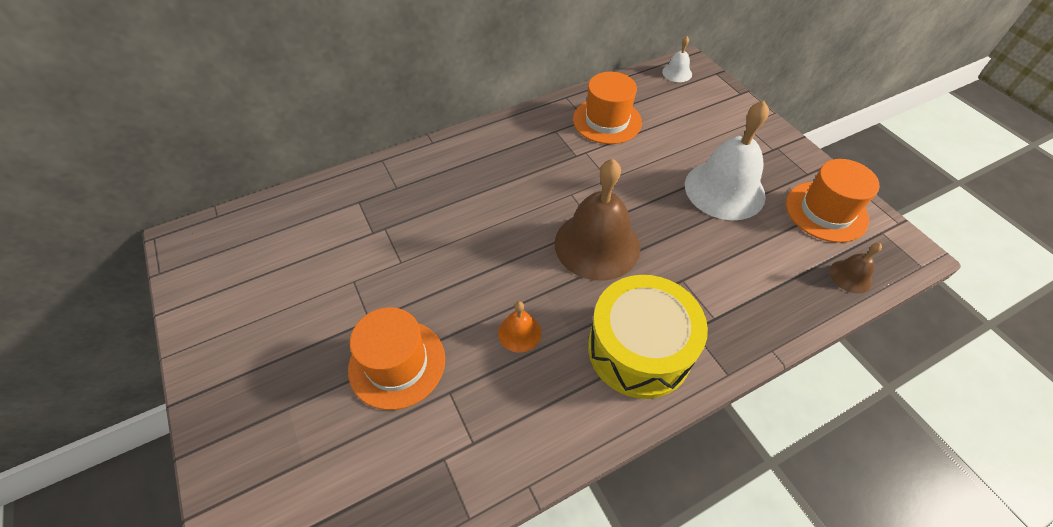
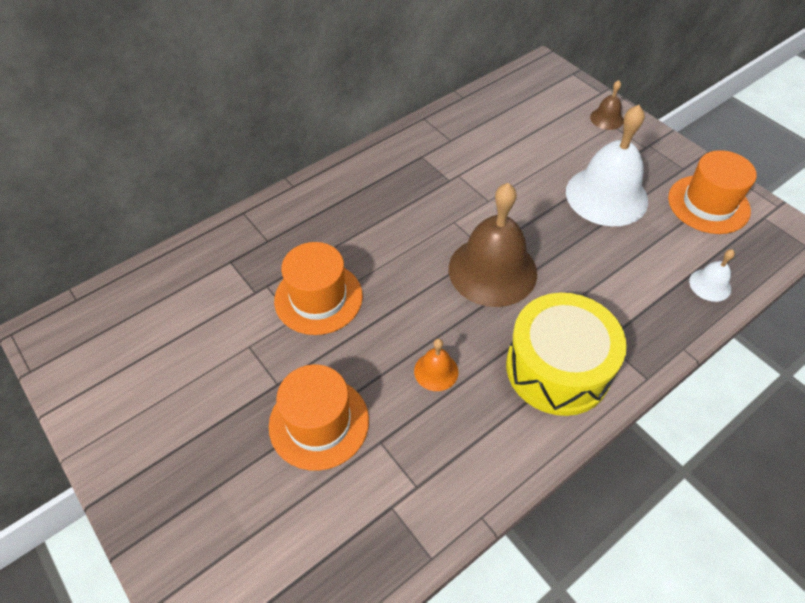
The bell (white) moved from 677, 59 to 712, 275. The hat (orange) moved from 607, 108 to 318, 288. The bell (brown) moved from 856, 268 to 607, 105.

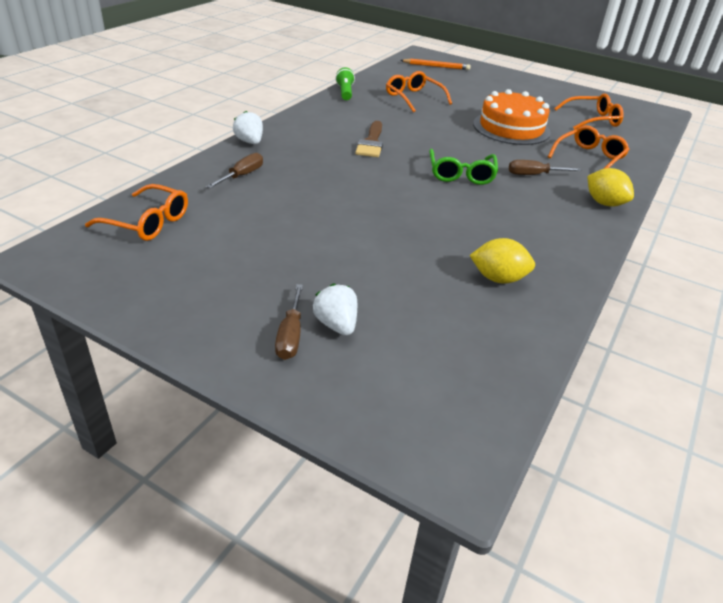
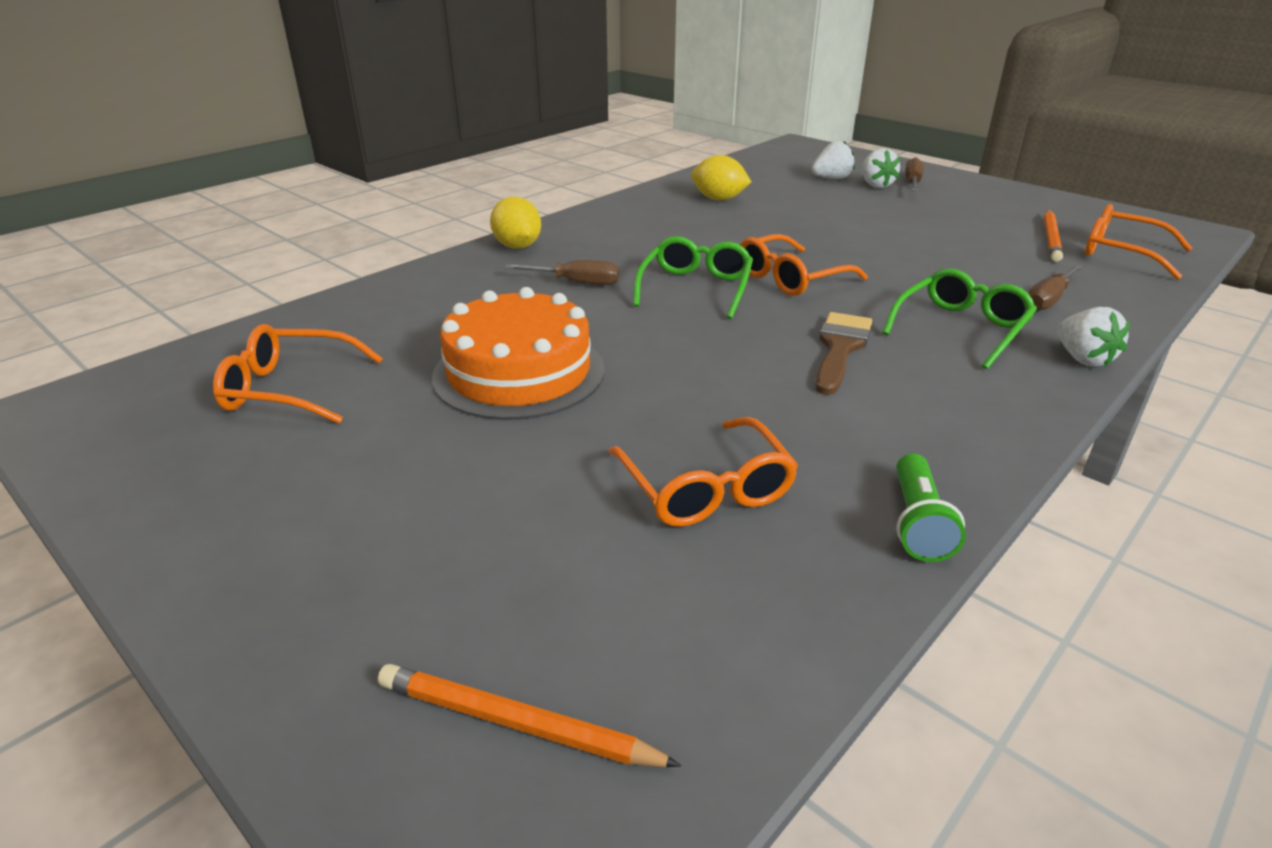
The glasses (orange) moved from 589, 147 to 804, 265. The strawberry (white) at 833, 160 appeared. The pencil (orange) at 1053, 236 appeared. The glasses (green) at 959, 318 appeared.

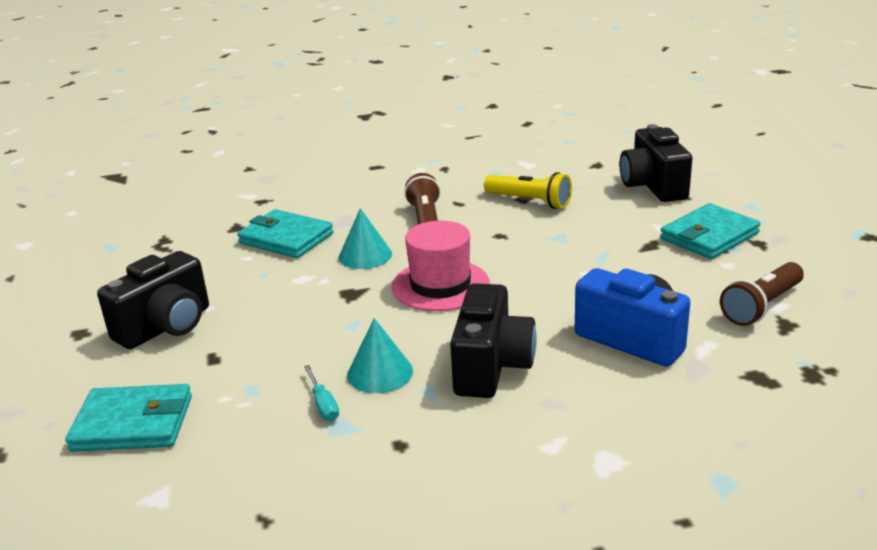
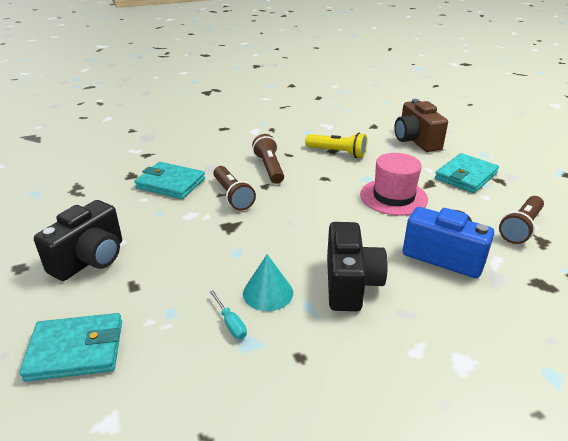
The camera (black) at 656, 163 became the camera (brown) at 421, 125. The cone (turquoise) at 365, 238 was replaced by the flashlight (brown) at 234, 188. The hat (pink) moved from 441, 266 to 394, 184.

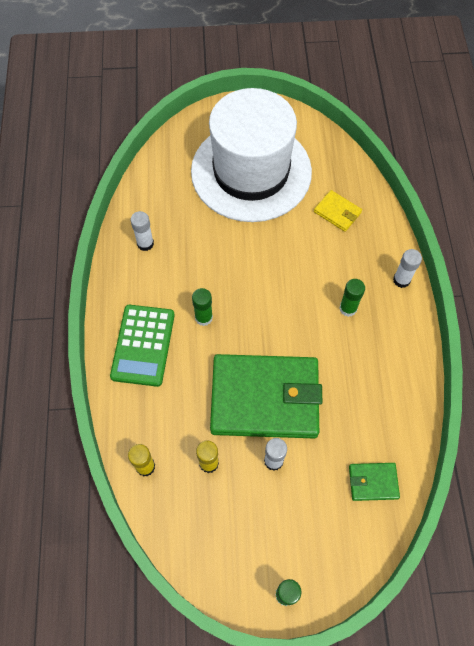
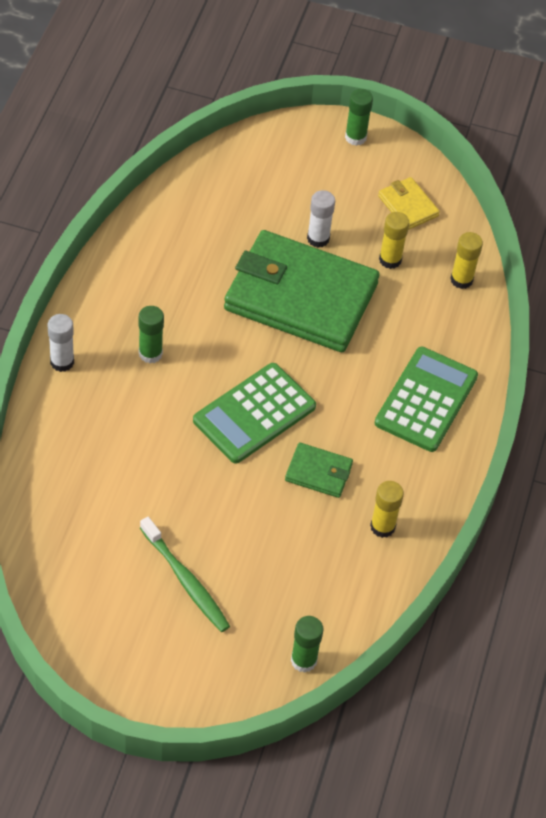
The hat (white) at 251, 155 was replaced by the toothbrush (green) at 185, 574. The wallet (yellow) moved from 338, 211 to 409, 203. The glue stick (white) at 142, 231 became the glue stick (yellow) at 387, 509. The glue stick (green) moved from 202, 307 to 307, 644. The wallet (green) moved from 374, 482 to 319, 470. The calculator (green) at 254, 413 appeared.

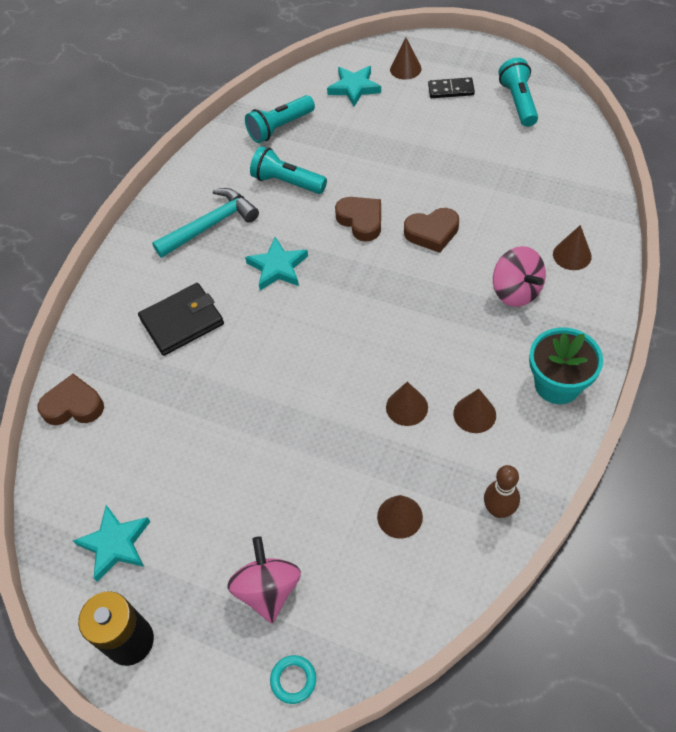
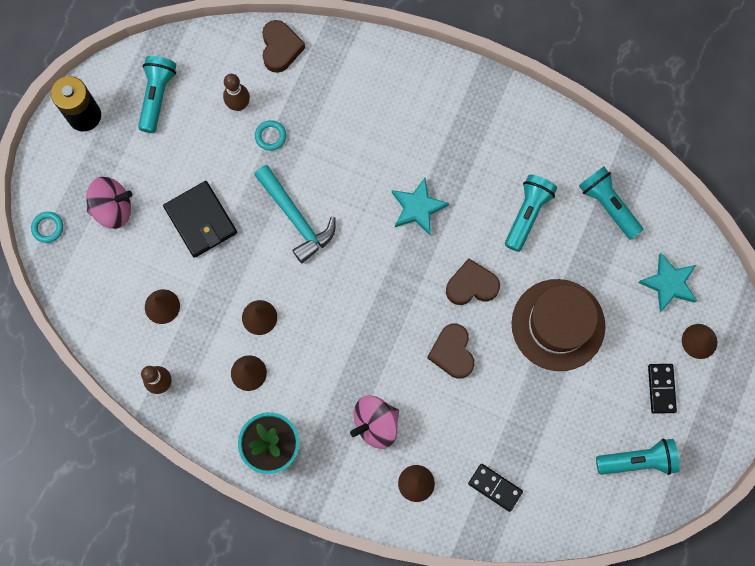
The hammer (turquoise) moved from 205, 223 to 295, 214. The heart (brown) at 358, 219 turned 150 degrees counterclockwise. The wallet (black) moved from 181, 319 to 200, 219. The star (turquoise) at 112, 543 was replaced by the flashlight (turquoise) at 157, 94. The bowling pin (brown) at 236, 92 appeared. The ring (turquoise) at 270, 135 appeared. The hat (brown) at 558, 325 appeared. The domino (black) at 495, 488 appeared.

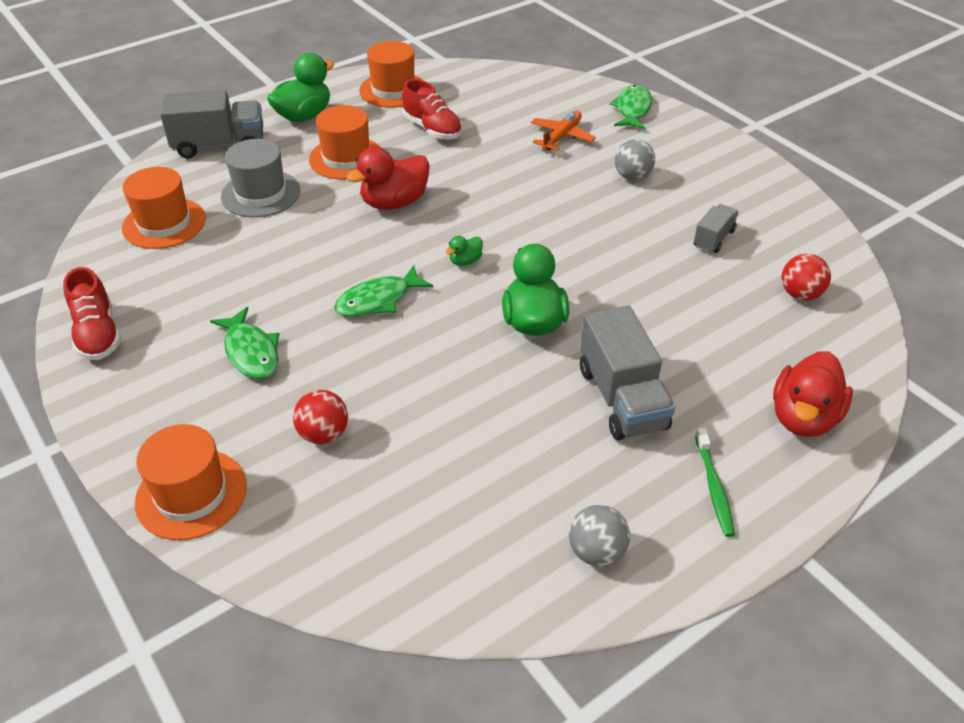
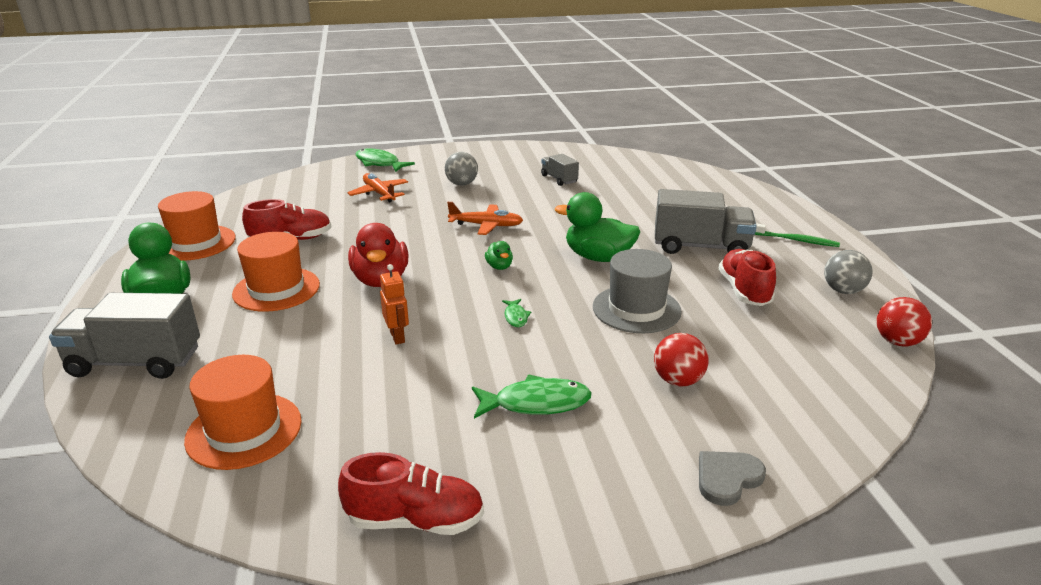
The truck (grey) at 211, 124 turned 105 degrees counterclockwise. The hat (grey) moved from 260, 178 to 637, 291. The ball (red) moved from 806, 277 to 904, 321. The fish (green) at 384, 291 changed to 0.51 times the size. The duck (red) at 813, 394 disappeared. The hat (orange) at 191, 482 was replaced by the heart (grey) at 732, 478. The plane (orange) at 485, 218 appeared. The shoe (red) at 747, 277 appeared. The robot (orange) at 394, 304 appeared.

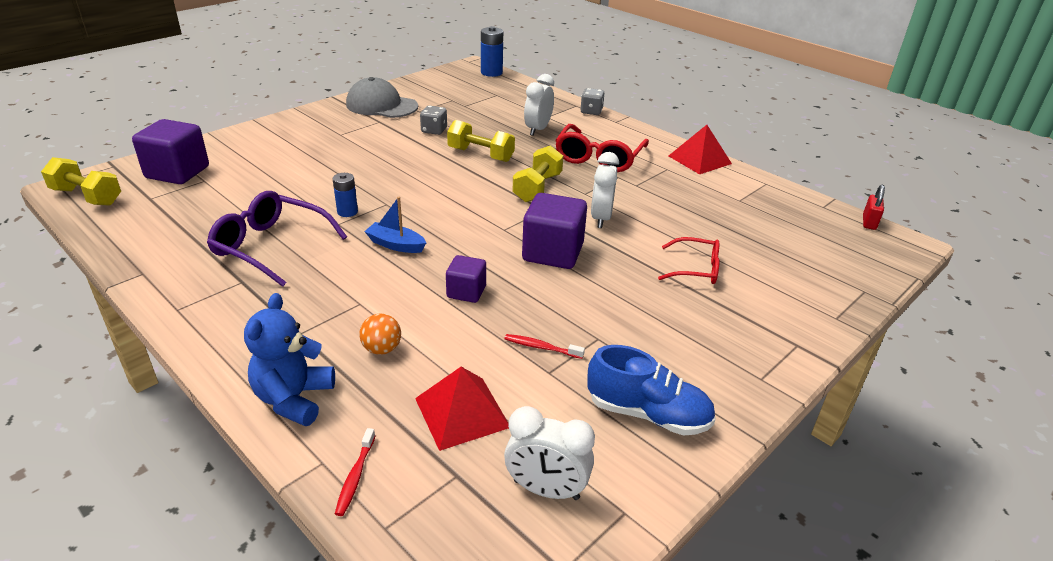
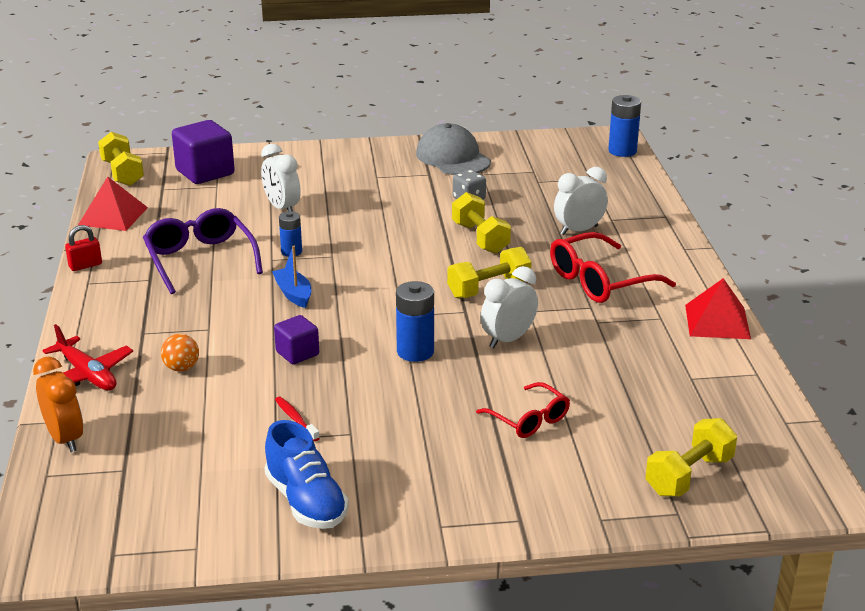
The dice (grey) at 592, 101 disappeared. The padlock (red) moved from 874, 207 to 83, 248. The cube (purple) at 554, 231 was replaced by the battery (blue) at 415, 321. The teddy bear (blue) at 289, 359 was replaced by the plane (red) at 87, 357. The pyramid (red) moved from 462, 409 to 113, 204. The clock (white) moved from 549, 453 to 281, 177. The toothbrush (red) at 355, 472 was replaced by the clock (orange) at 58, 404. The dumbbell (yellow) at 691, 457 appeared.

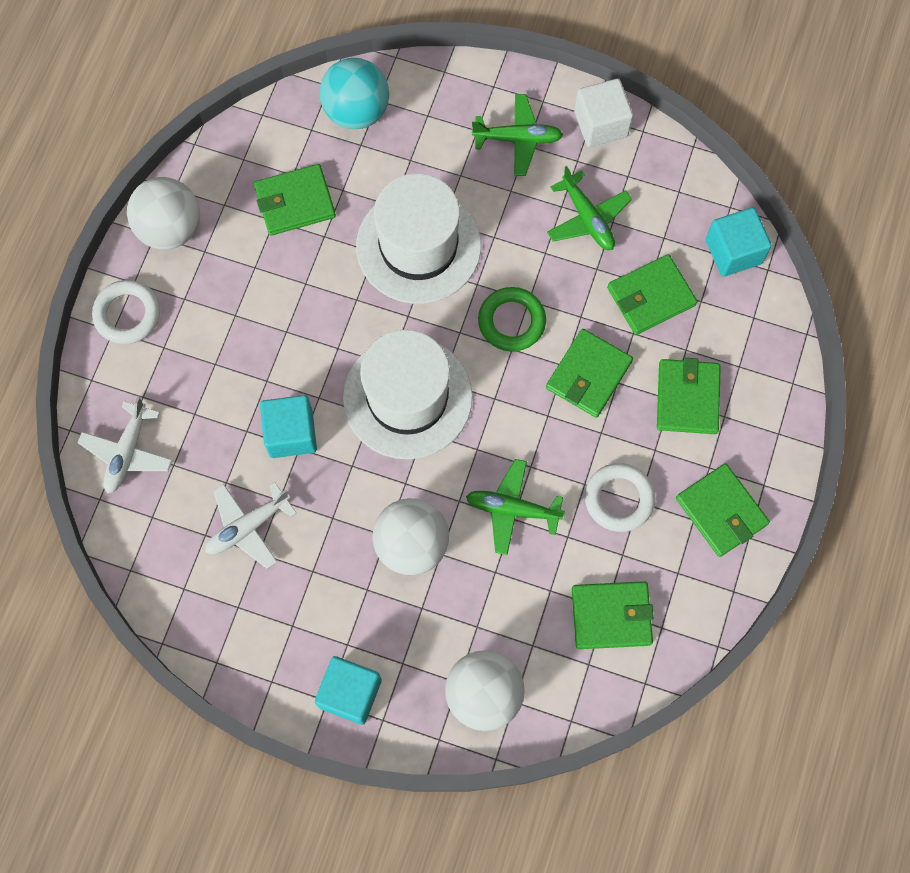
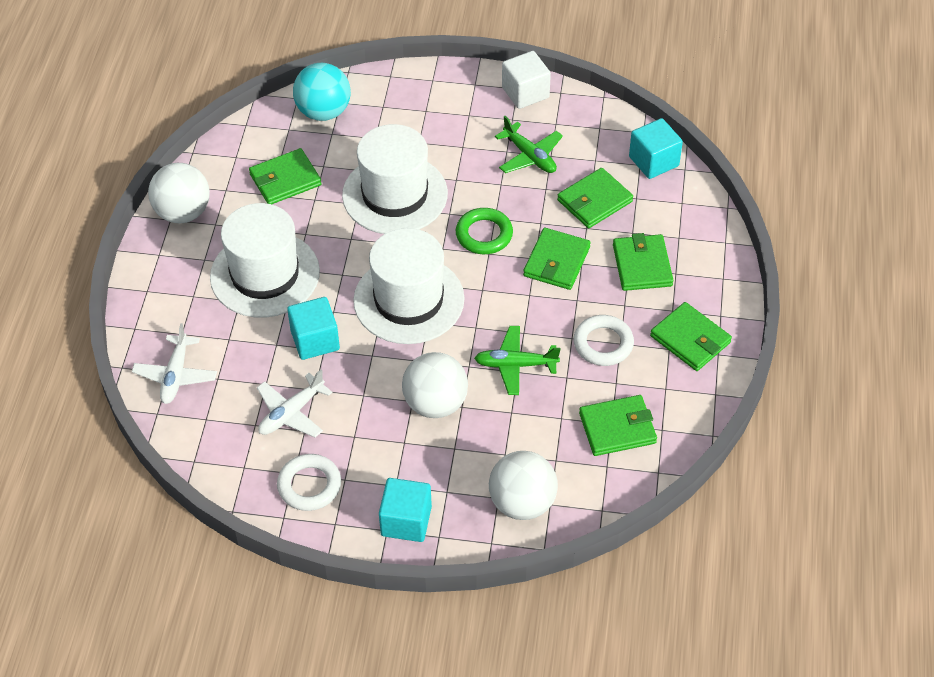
The plane (green) at 517, 135 disappeared. The ring (white) moved from 126, 312 to 309, 482. The hat (white) at 265, 260 appeared.

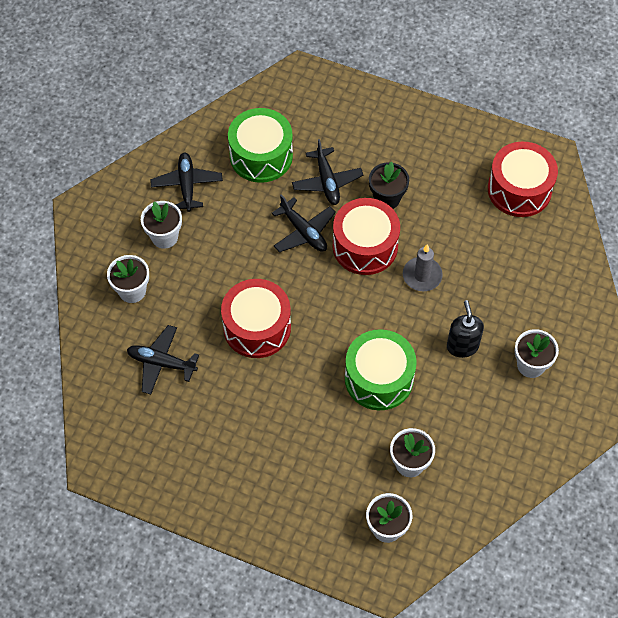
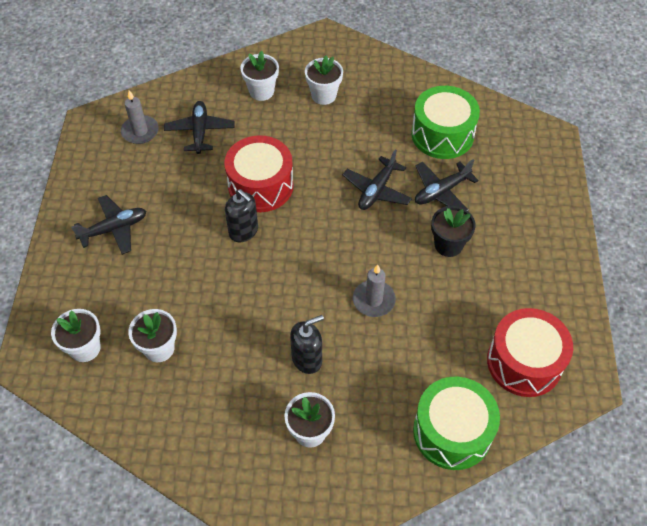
The plane (black) moved from 186, 182 to 108, 225. The drum (red) at 366, 236 disappeared. The drum (green) moved from 381, 369 to 456, 423. The candle (grey) at 140, 117 appeared. The soap dispenser (black) at 241, 215 appeared.

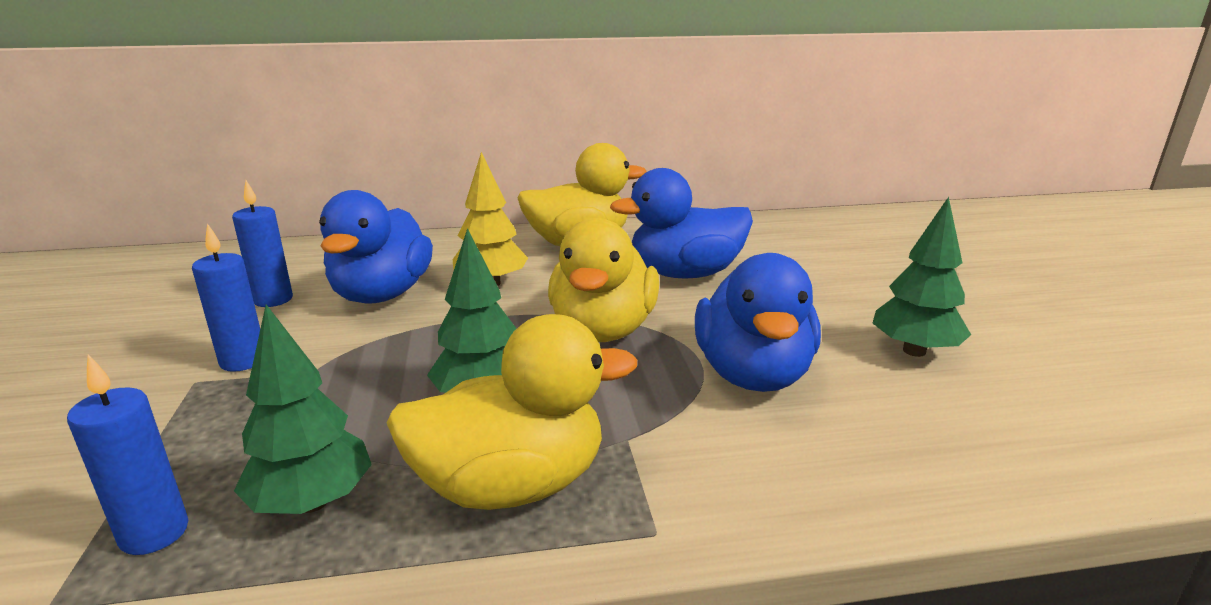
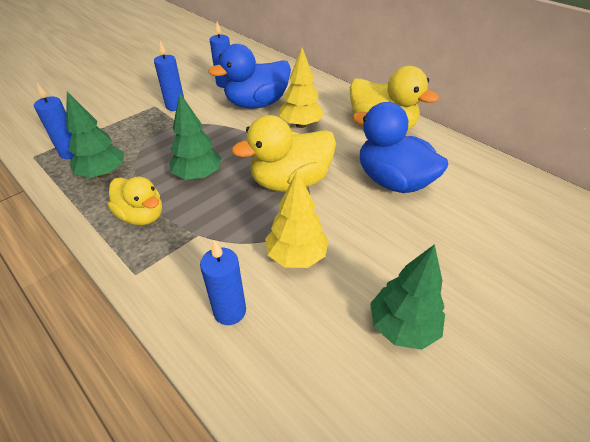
The duck (blue) at 758, 322 was replaced by the tree (yellow) at 297, 219. The duck (yellow) at 511, 412 changed to 0.64 times the size. The candle (blue) at 223, 282 appeared.

